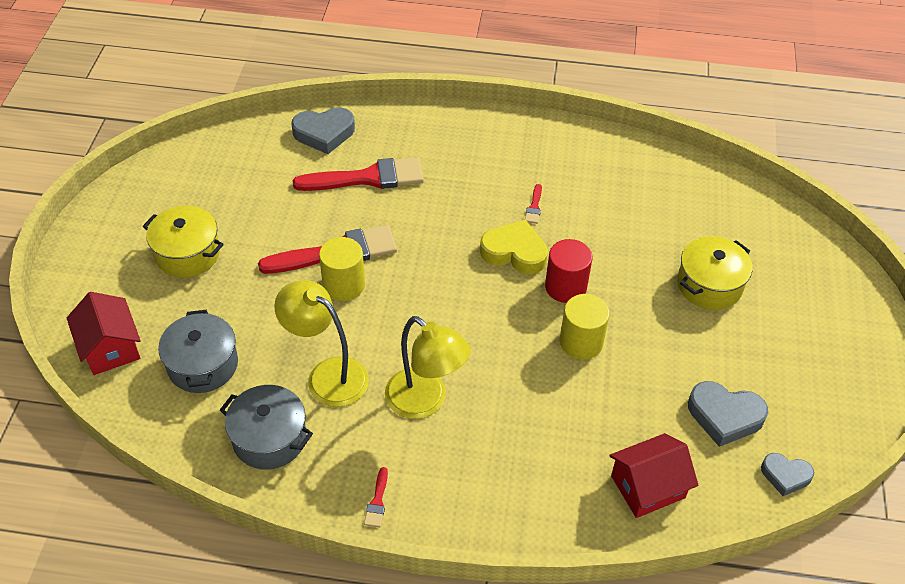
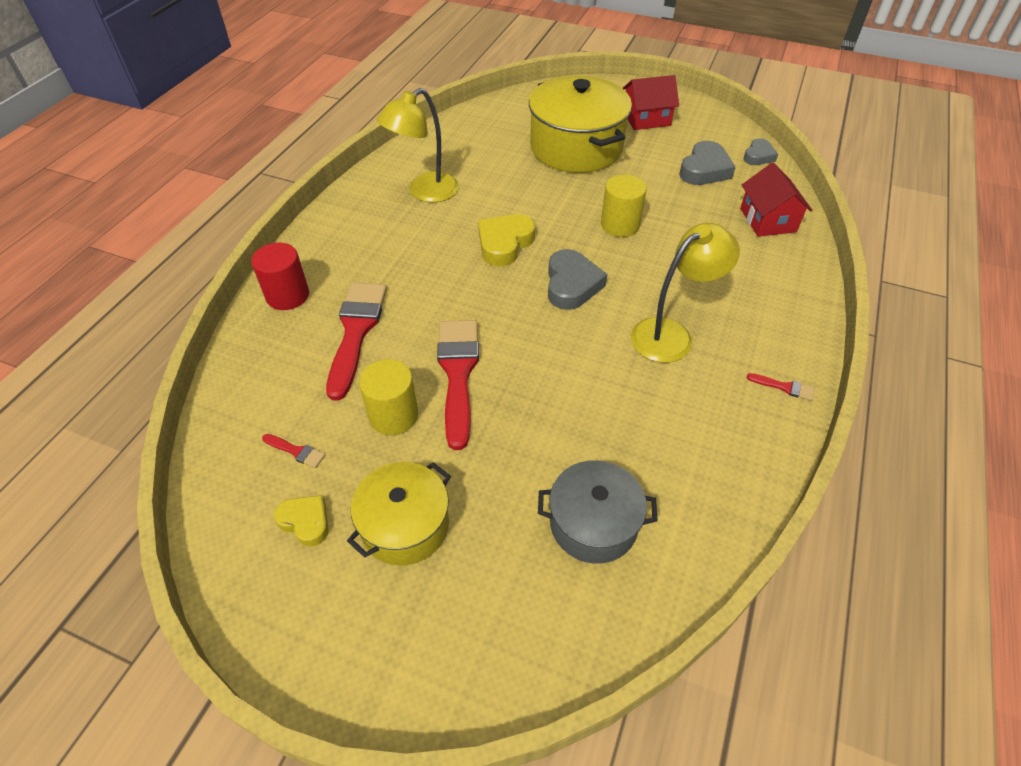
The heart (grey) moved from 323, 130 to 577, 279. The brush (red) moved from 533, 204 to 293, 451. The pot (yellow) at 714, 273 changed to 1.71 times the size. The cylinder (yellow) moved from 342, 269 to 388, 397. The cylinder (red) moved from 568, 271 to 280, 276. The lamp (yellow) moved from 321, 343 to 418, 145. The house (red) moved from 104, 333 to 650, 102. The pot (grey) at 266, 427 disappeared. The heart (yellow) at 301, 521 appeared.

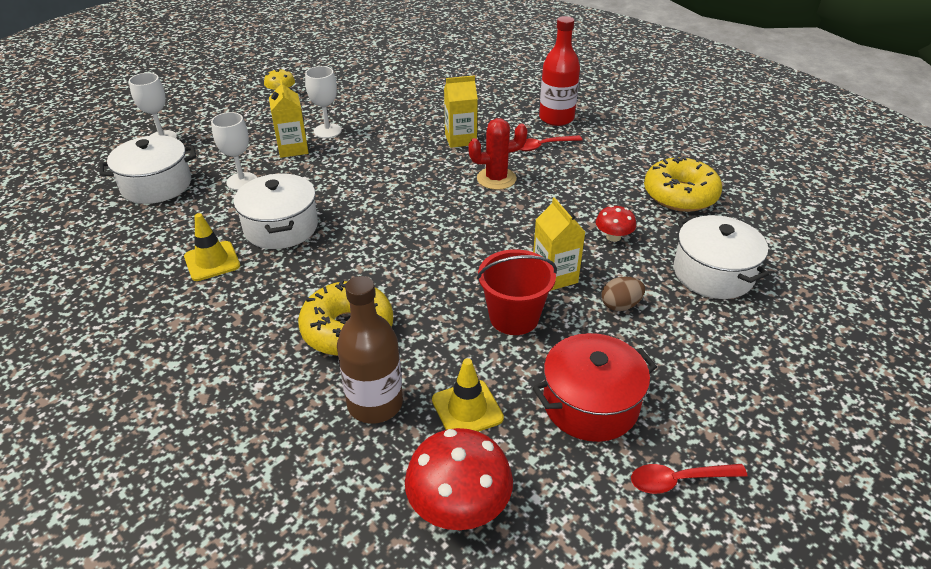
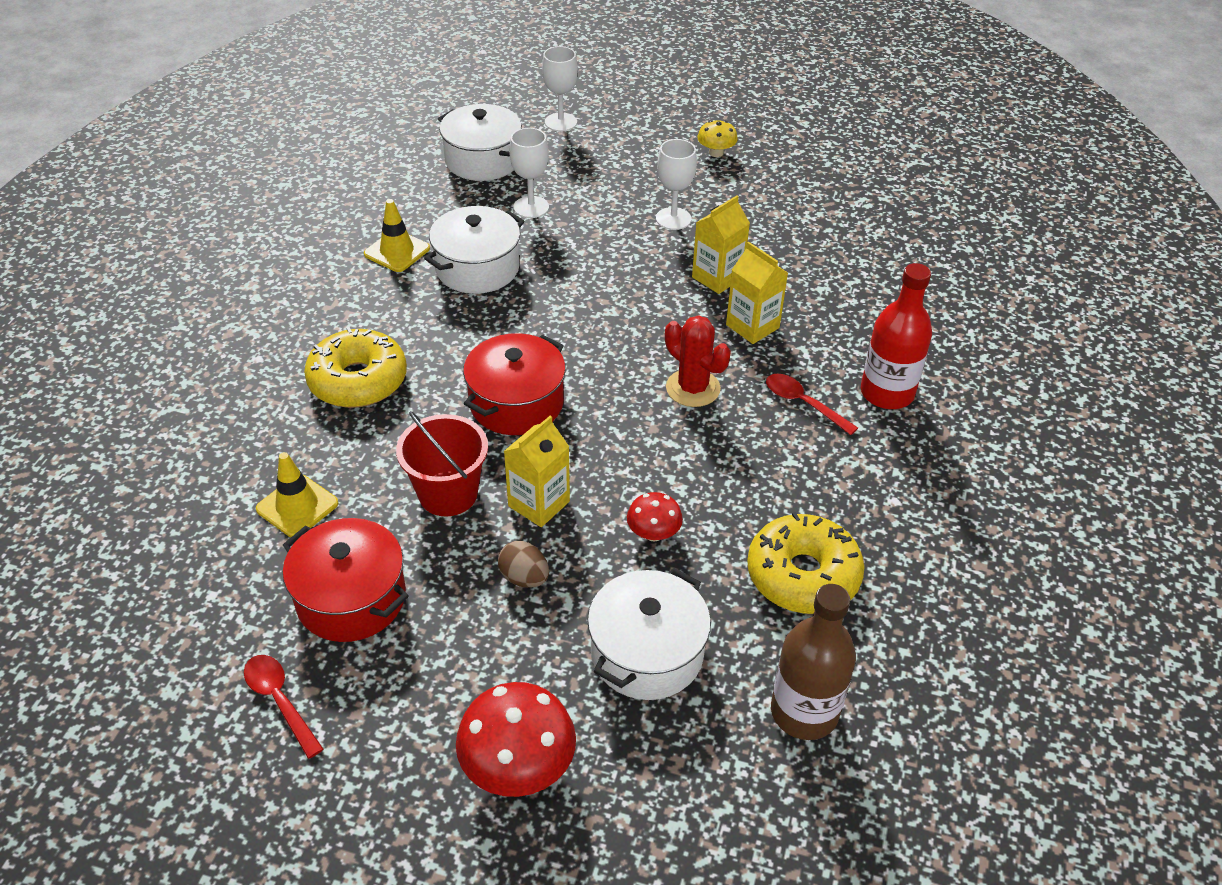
The carton (yellow) moved from 289, 118 to 721, 244. The bottle (brown) moved from 370, 350 to 813, 662. The mushroom (red) moved from 459, 479 to 516, 739. The pot (red) at 514, 384 appeared.

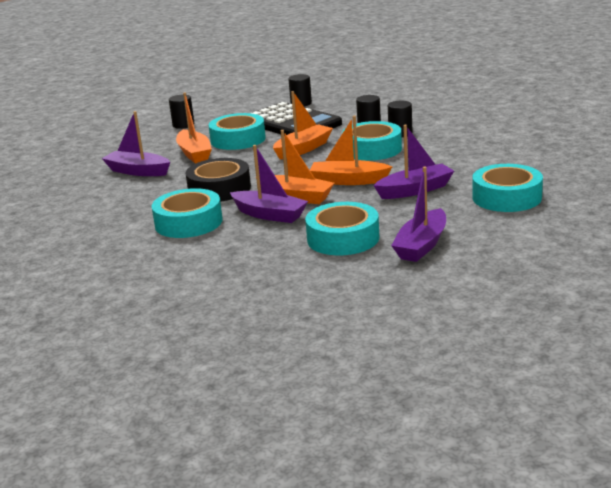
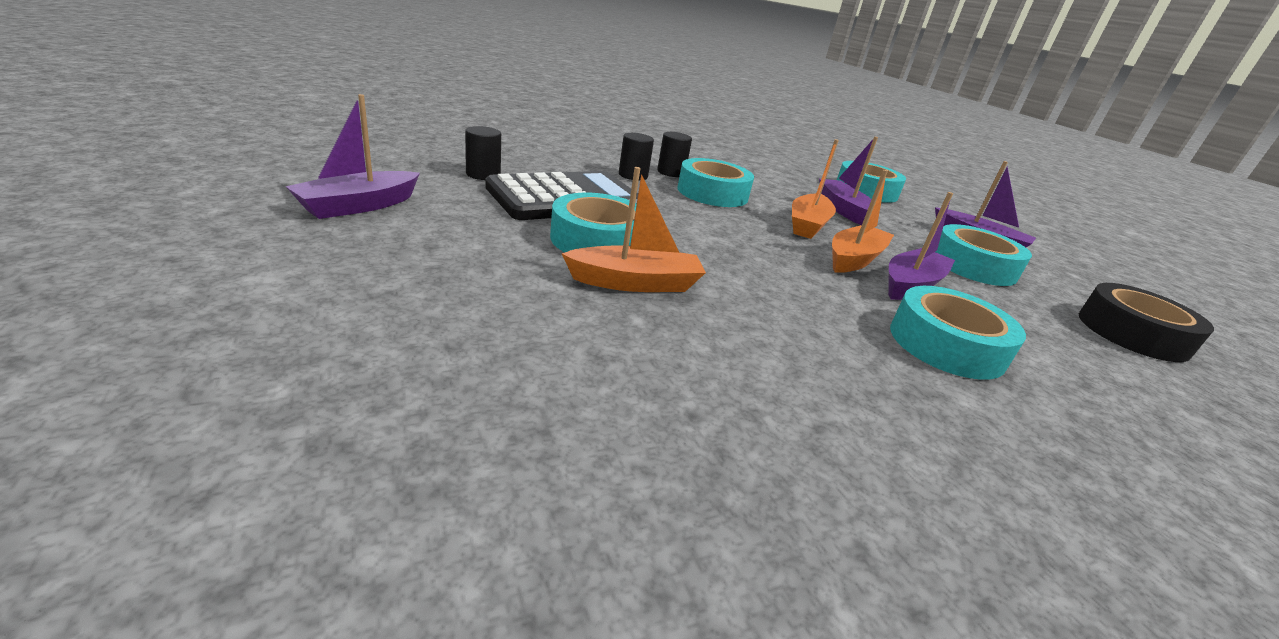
The boat (orange) at 303, 125 disappeared. The cylinder (black) at 181, 112 disappeared. The boat (purple) moved from 136, 143 to 352, 156. The tape (black) moved from 218, 180 to 1146, 322.

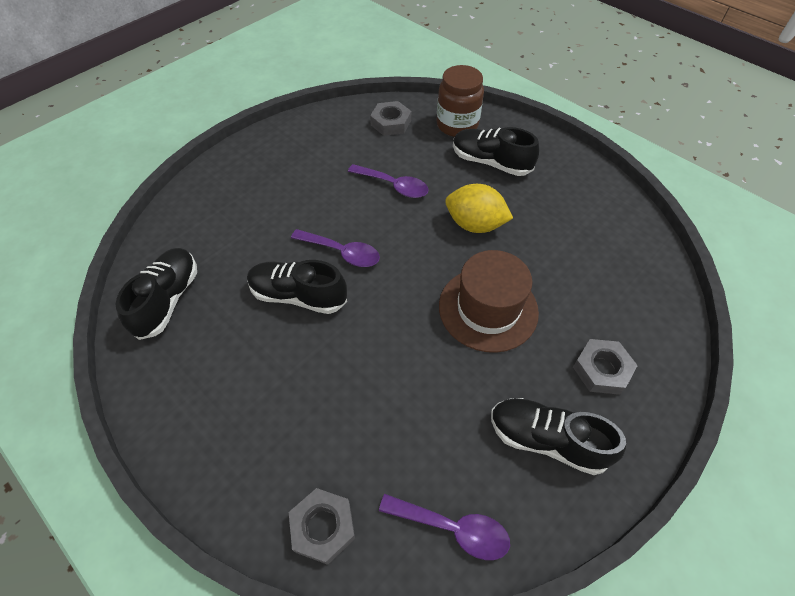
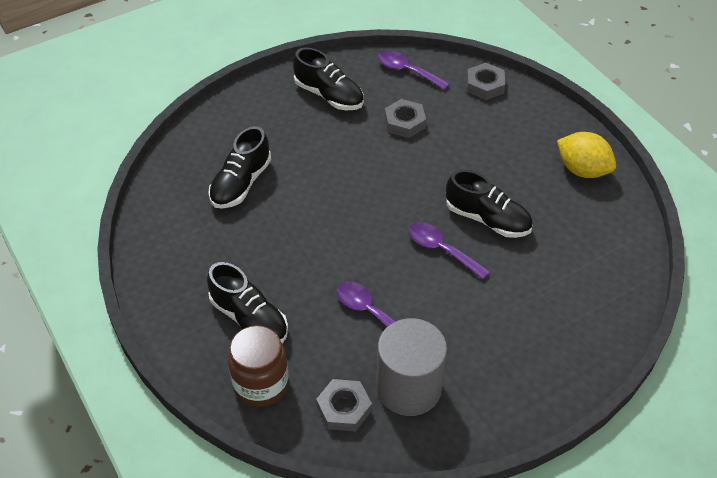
The lemon (yellow) moved from 479, 208 to 586, 155. The shoe (black) moved from 156, 294 to 239, 167. The hat (brown) at 489, 301 disappeared. The nut (grey) moved from 605, 367 to 405, 118. The cylinder (grey) at 411, 367 appeared.

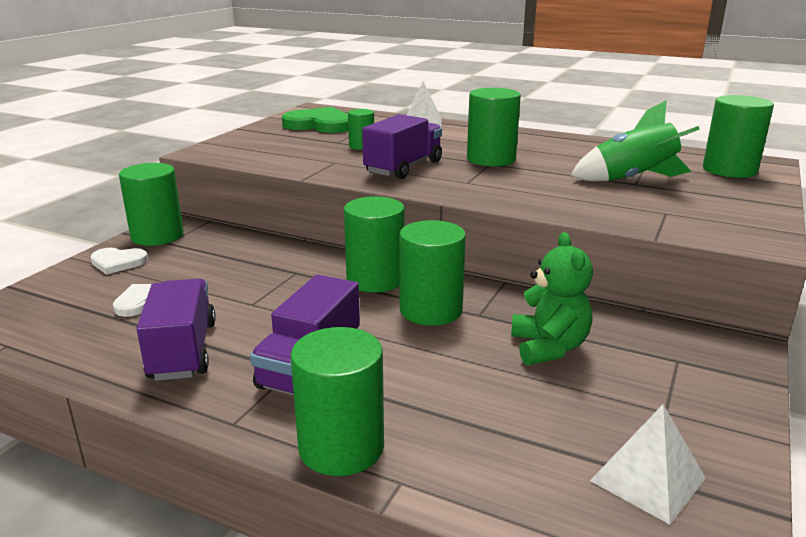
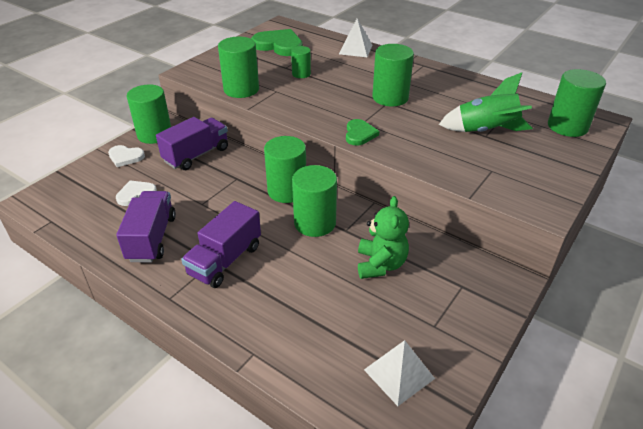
The truck (purple) moved from 402, 146 to 192, 143. The cylinder (green) moved from 337, 401 to 238, 67. The heart (green) at 362, 132 appeared.

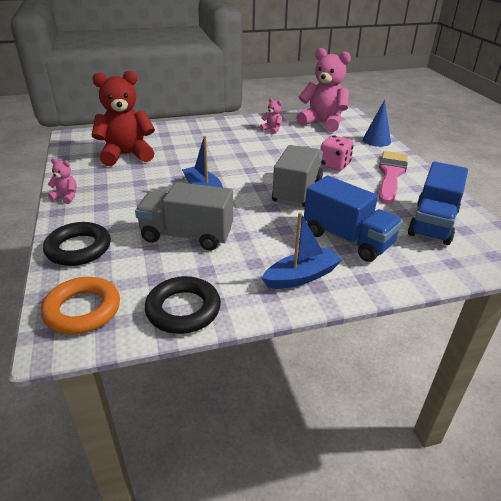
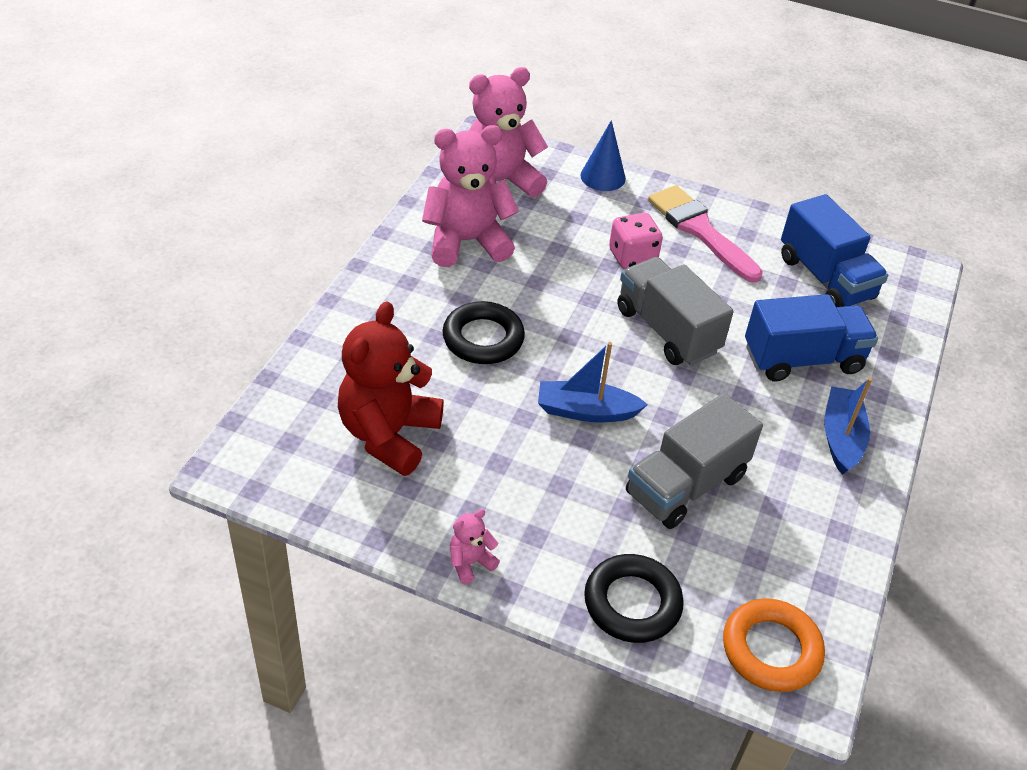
The teddy bear (pink) at 271, 116 changed to 2.32 times the size. The ring (black) moved from 183, 305 to 484, 332.

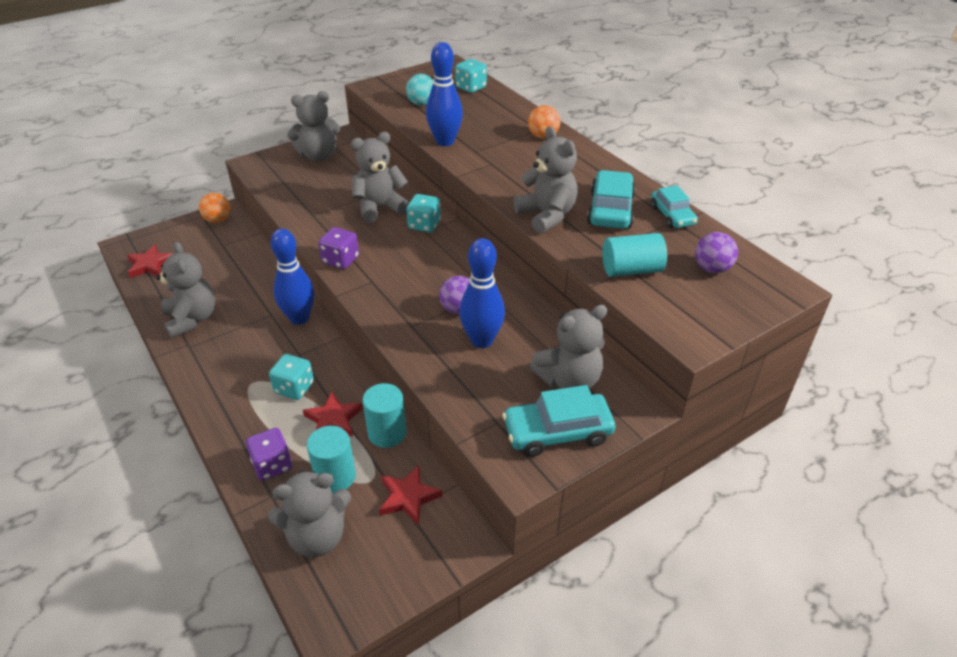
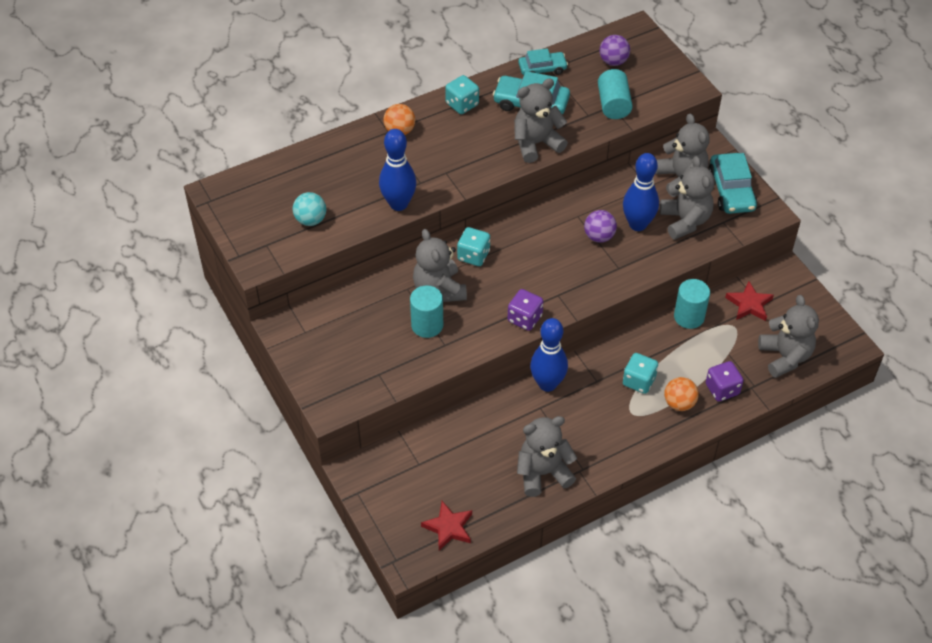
The dice (turquoise) moved from 471, 76 to 462, 94. The teddy bear (grey) moved from 313, 126 to 687, 198. The ball (orange) moved from 215, 208 to 681, 394. The star (red) at 333, 414 disappeared. The cylinder (turquoise) moved from 331, 459 to 426, 311.

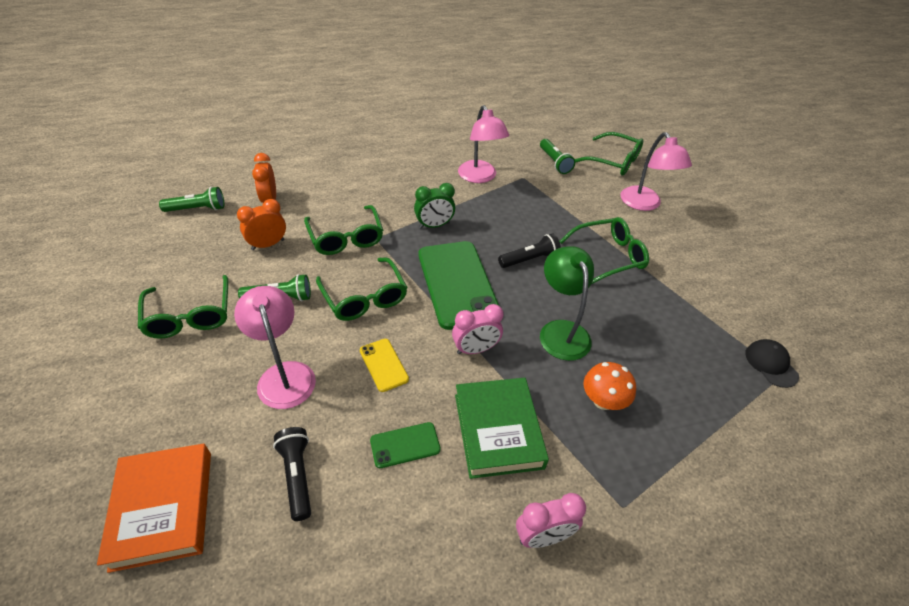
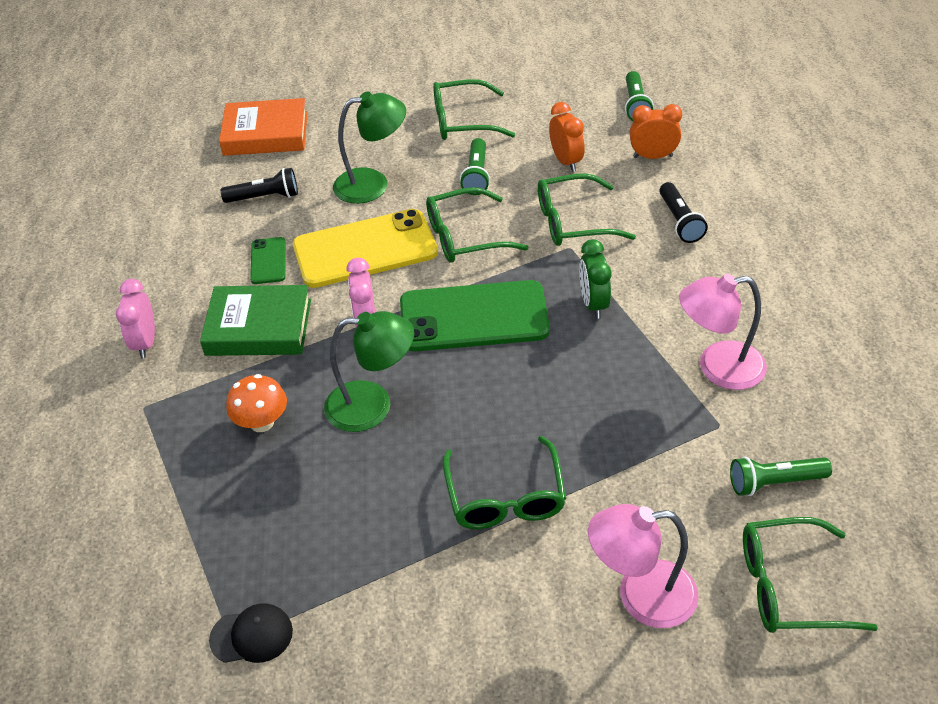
The glasses (green) at 609, 154 turned 45 degrees clockwise. The flashlight (black) moved from 529, 250 to 683, 212. The lamp (pink) at 275, 347 became the lamp (green) at 369, 147. The phone (yellow) at 384, 365 changed to 2.17 times the size.

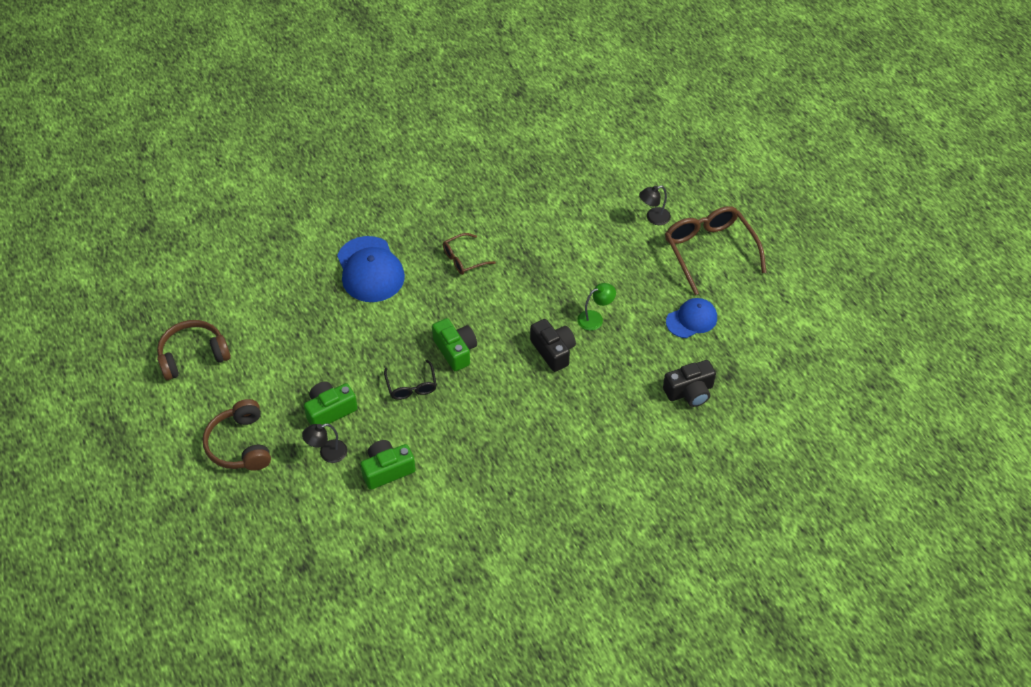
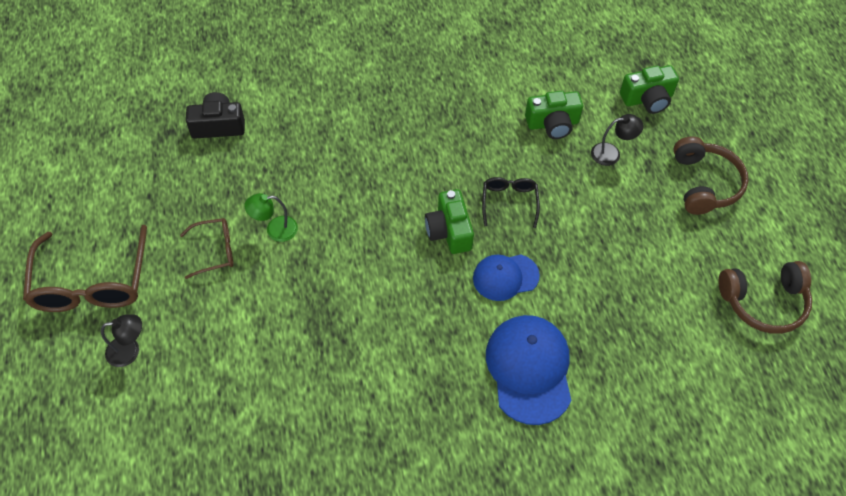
The glasses (brown) moved from 469, 254 to 206, 248. The cap (blue) moved from 691, 318 to 506, 277. The camera (black) at 553, 345 disappeared. The camera (green) moved from 331, 403 to 649, 89.

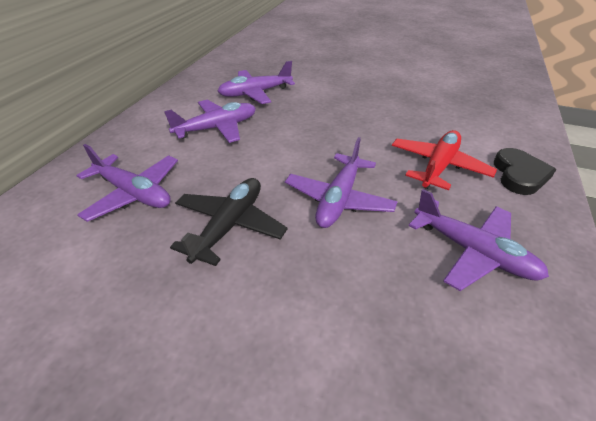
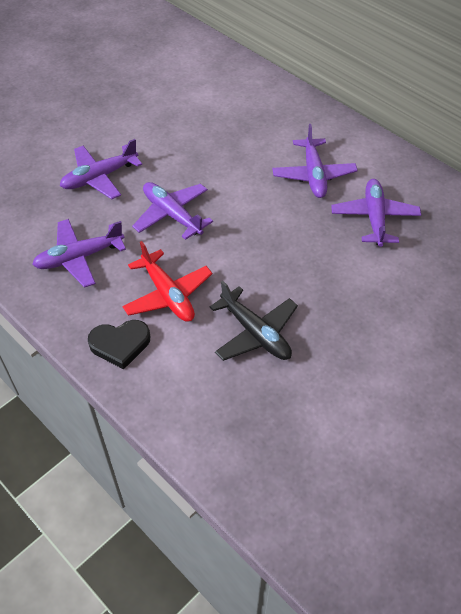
The plane (purple) moved from 127, 183 to 101, 169. The heart (black) at 525, 171 turned 45 degrees counterclockwise. The plane (black) moved from 229, 222 to 254, 321.

